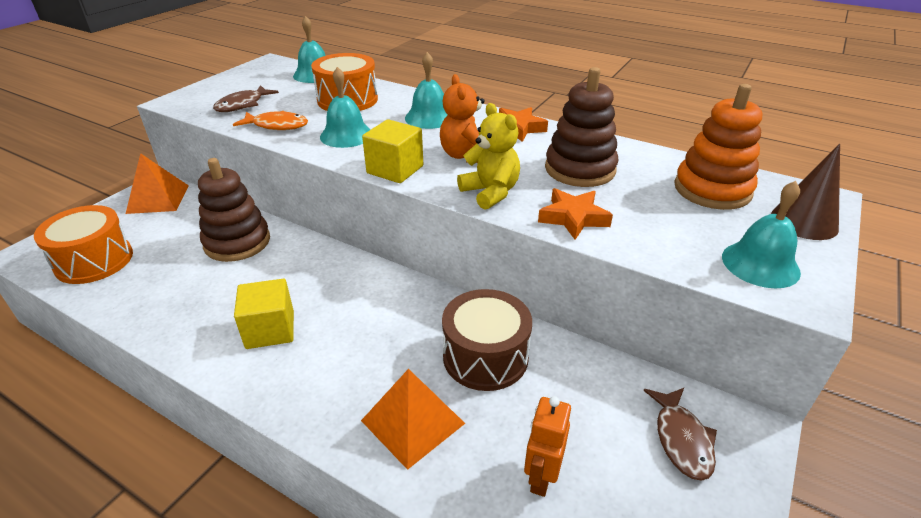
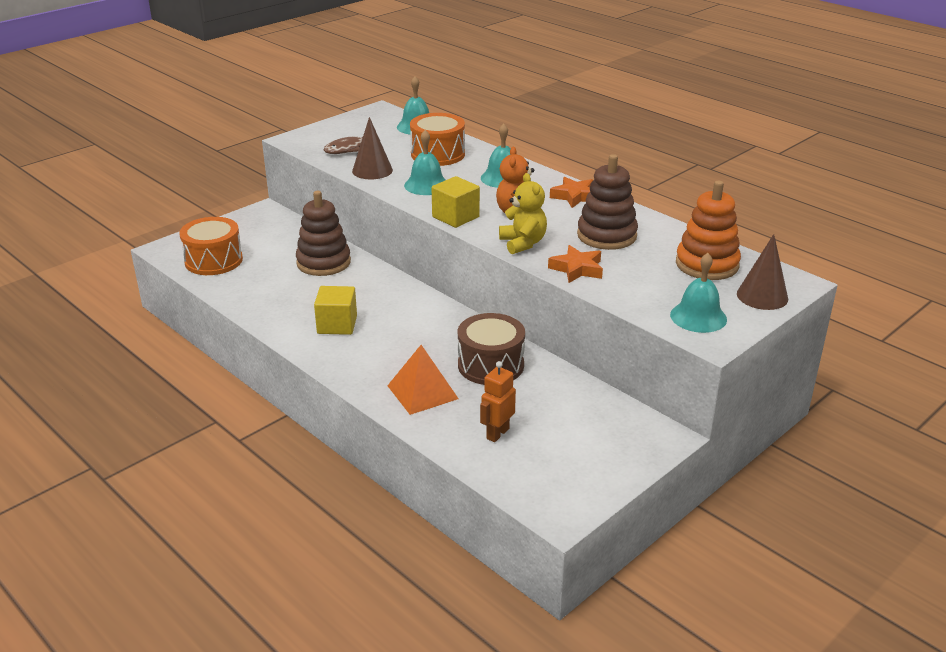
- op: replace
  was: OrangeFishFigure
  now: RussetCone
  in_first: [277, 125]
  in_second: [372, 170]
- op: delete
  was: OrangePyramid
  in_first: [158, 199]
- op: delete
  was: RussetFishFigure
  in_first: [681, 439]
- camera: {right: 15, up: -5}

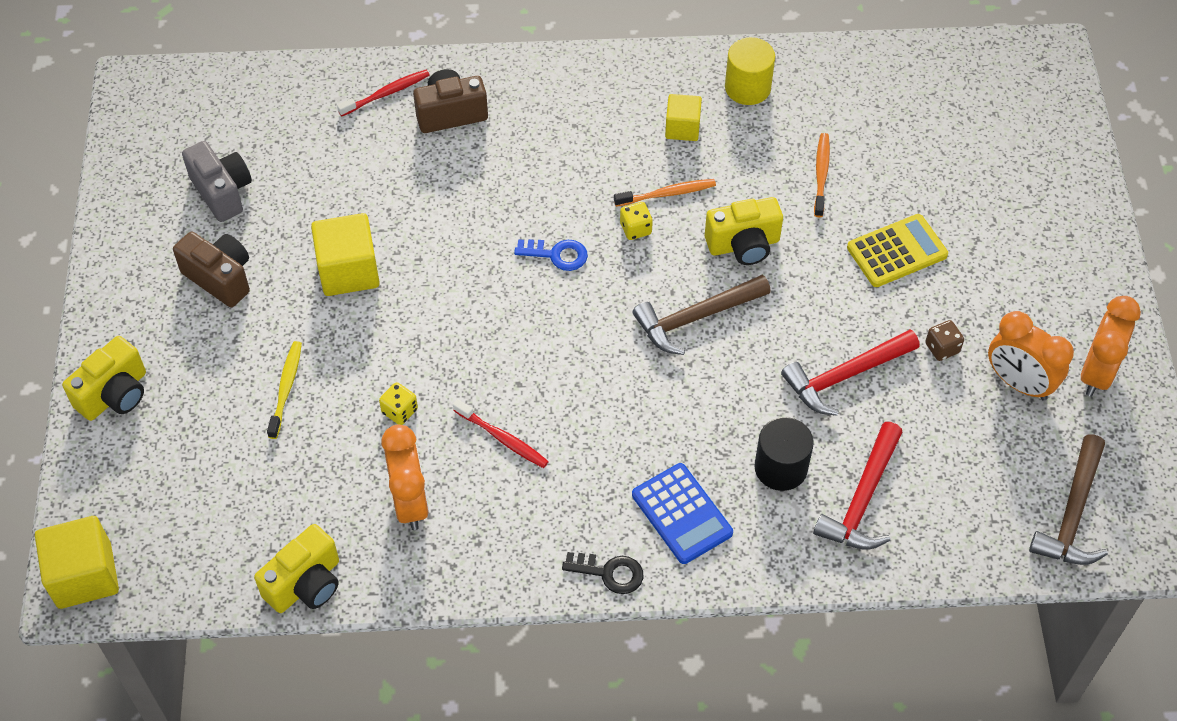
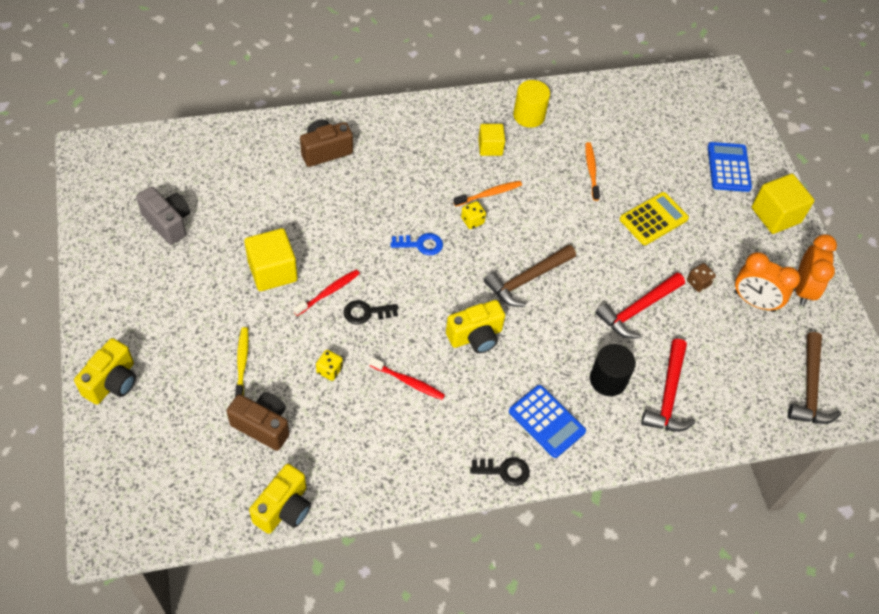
- op: move
  was: RedToothBrush
  in_first: [386, 93]
  in_second: [328, 292]
- op: move
  was: YellowCompactCamera
  in_first: [743, 245]
  in_second: [475, 336]
- op: move
  was: RussetCompactCamera
  in_first: [220, 278]
  in_second: [262, 426]
- op: delete
  was: OrangeAlarmClock
  in_first: [410, 502]
- op: move
  was: YellowCube
  in_first: [84, 575]
  in_second: [775, 215]
- op: insert
  now: CobaltCalculator
  in_second: [728, 167]
- op: insert
  now: EbonyKey
  in_second: [366, 313]
- camera: {right: -15, up: 0}

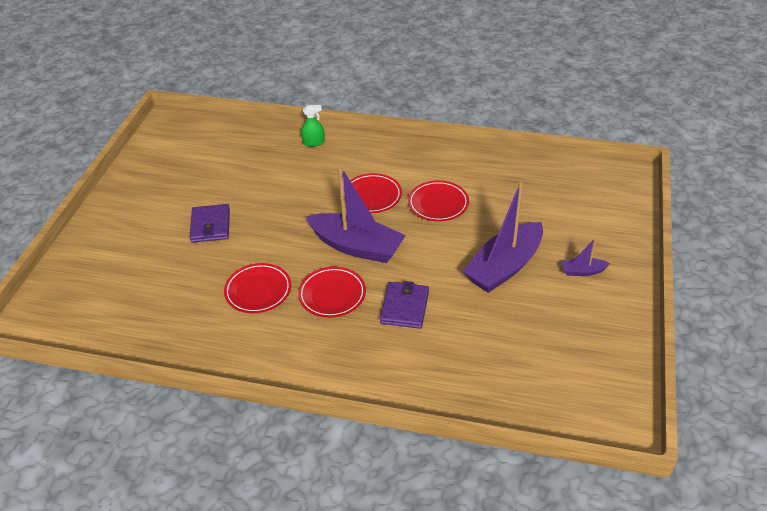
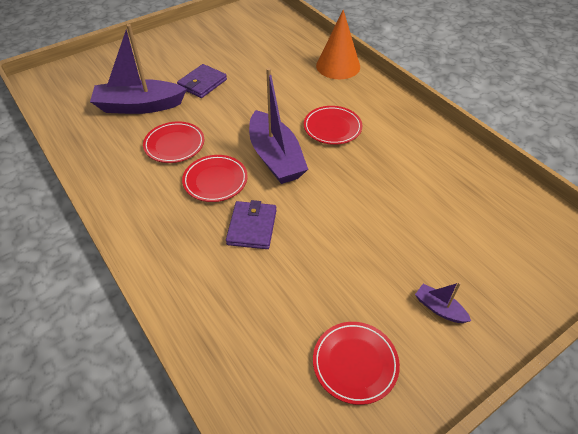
- op: replace
  was: LeafGreenSprayCleaner
  now: OrangeCone
  in_first: [313, 142]
  in_second: [338, 66]
- op: move
  was: RedDinnerPlate
  in_first: [438, 204]
  in_second: [355, 363]
- op: move
  was: VioletToyBoat
  in_first: [504, 267]
  in_second: [139, 106]
- op: rotate
  was: VioletCardWallet
  in_first: [405, 307]
  in_second: [252, 227]
  clockwise: -45
- camera: {right: 40, up: 5}

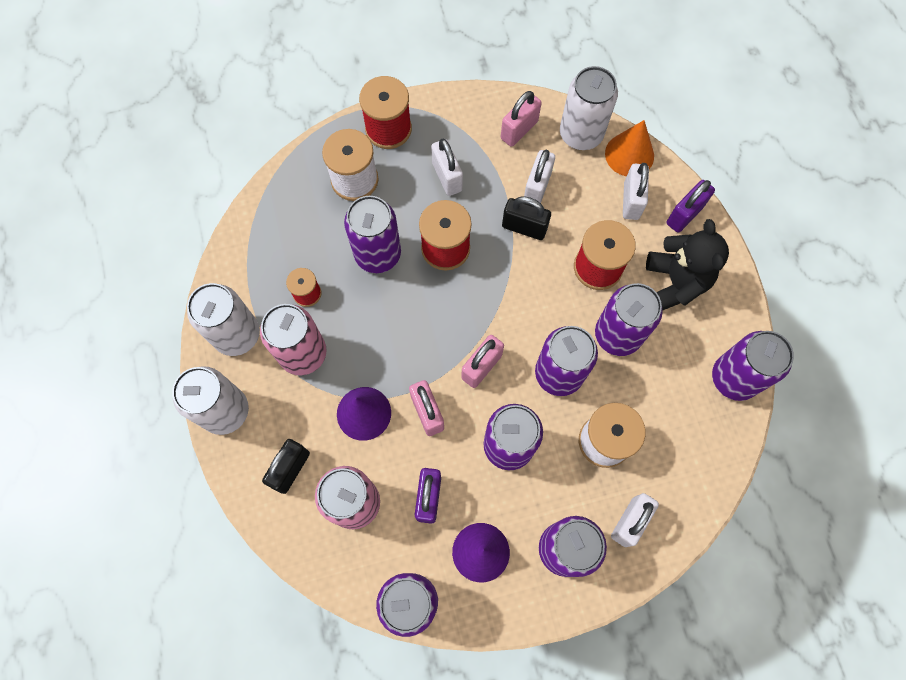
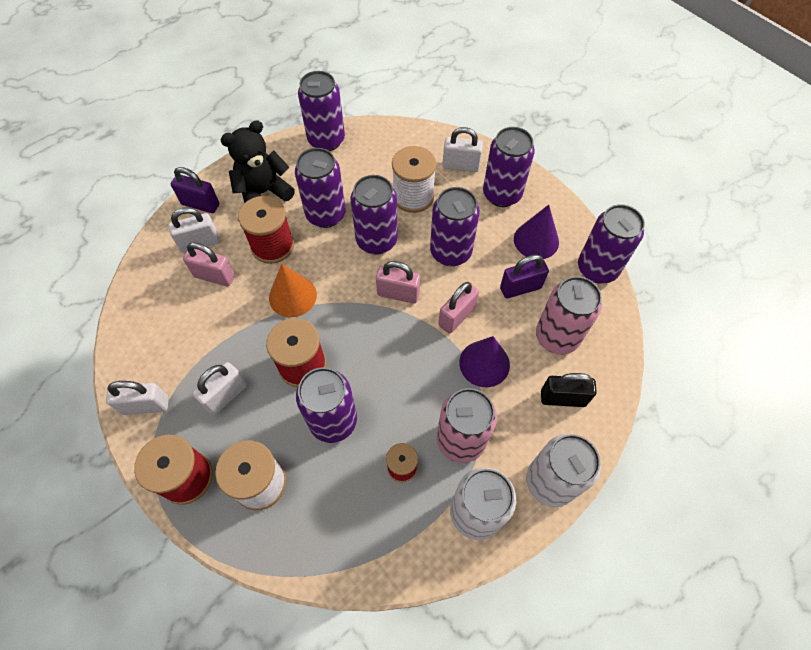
- op: delete
  was: PureWhiteCan
  in_first: [581, 134]
- op: move
  was: PinkLock
  in_first: [519, 130]
  in_second: [214, 276]
- op: move
  was: OrangeCone
  in_first: [629, 154]
  in_second: [292, 296]
- op: move
  was: PureWhiteLock
  in_first: [537, 187]
  in_second: [146, 405]
- op: delete
  was: EbonyLock
  in_first: [524, 227]
- camera: {right: -115, up: -10}

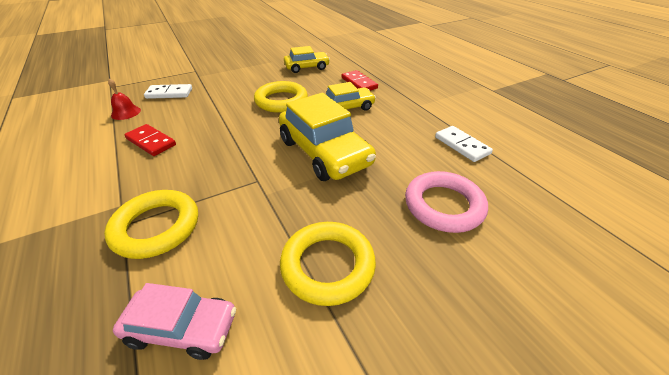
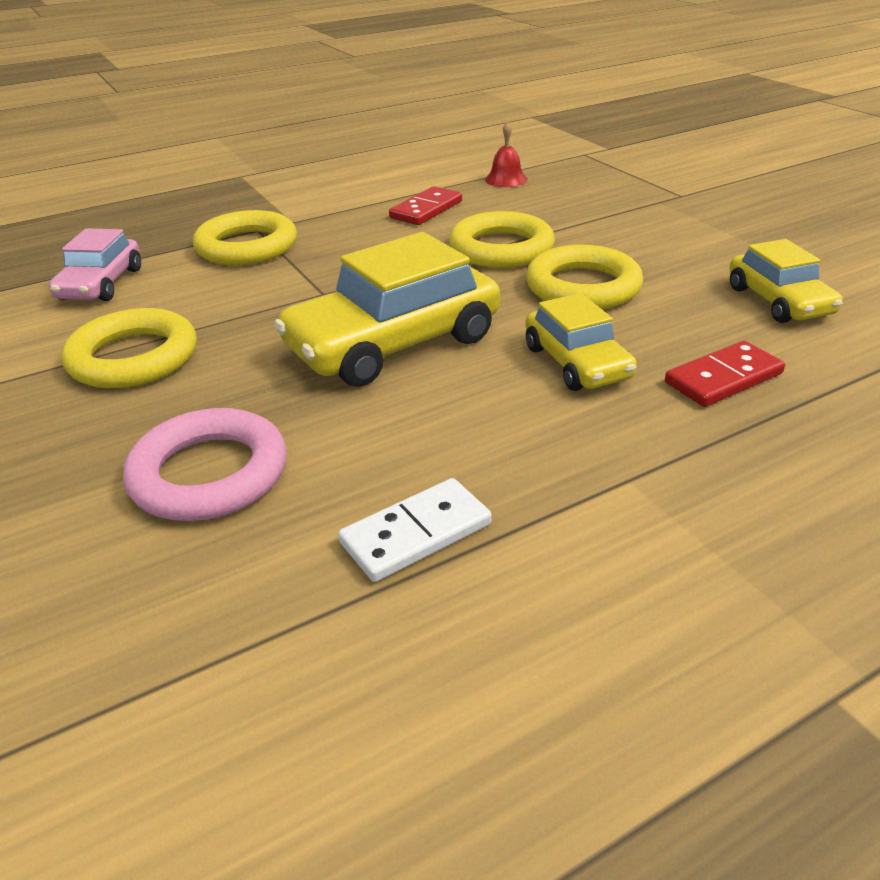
- op: delete
  was: PureWhiteDominoPiece
  in_first: [169, 93]
- op: insert
  now: YellowTorus
  in_second: [501, 248]
- camera: {right: 90, up: -5}

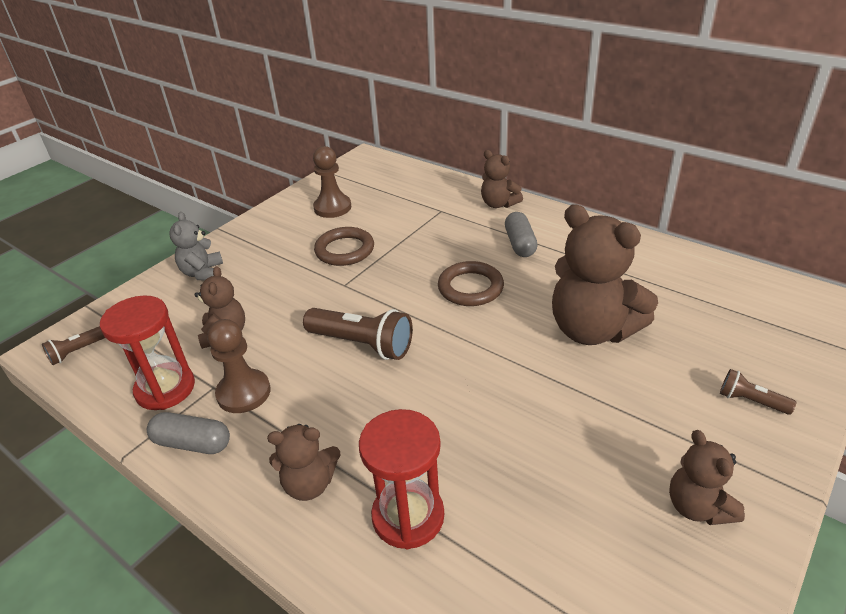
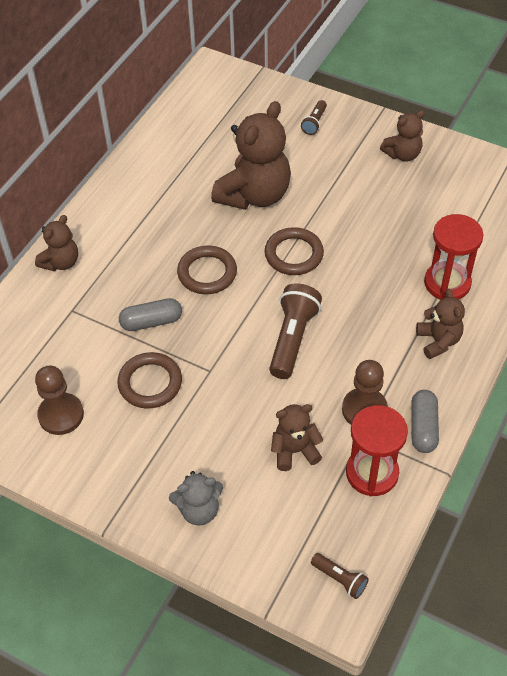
- op: move
  was: GreyPillShape
  in_first: [520, 244]
  in_second: [151, 322]
- op: insert
  now: RussetTorus
  in_second: [294, 254]
- camera: {right: -100, up: 15}

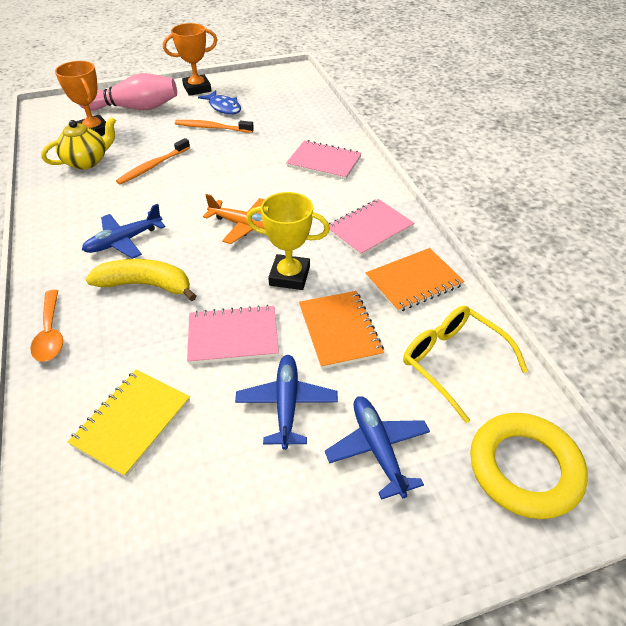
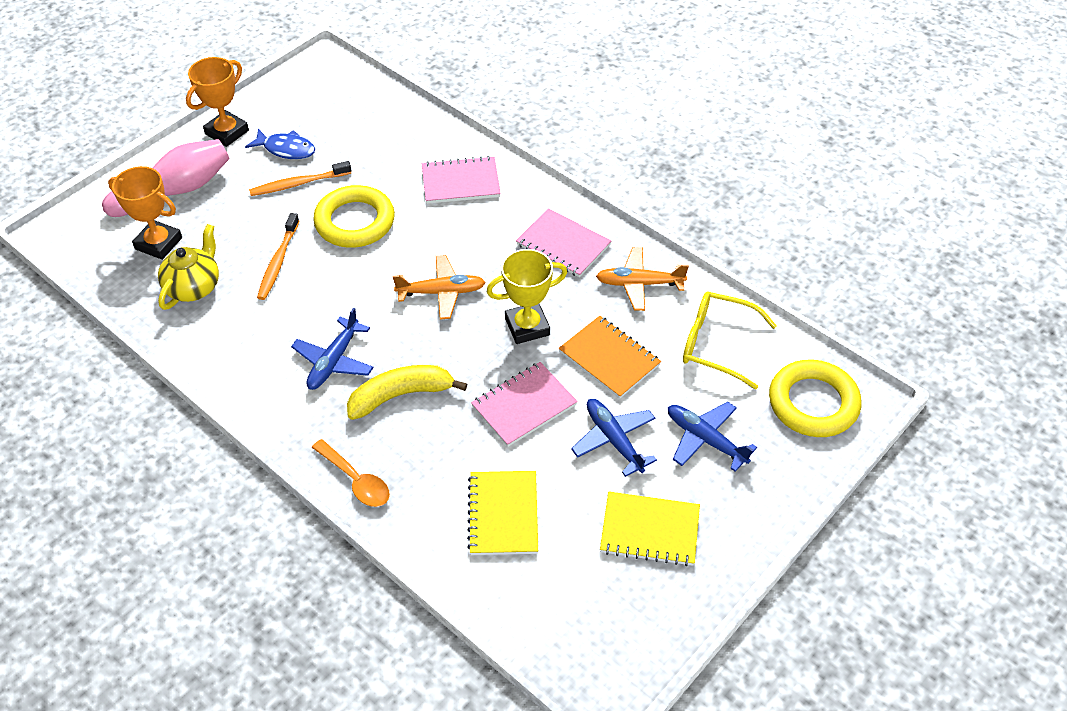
- op: rotate
  was: PinkNotepad
  in_first: [369, 229]
  in_second: [563, 245]
  clockwise: -75
- op: replace
  was: OrangeNotepad
  now: OrangeAeroplane
  in_first: [413, 281]
  in_second: [639, 284]
- op: insert
  now: YellowTorus
  in_second: [355, 222]
- op: insert
  now: YellowNotepad
  in_second: [649, 530]
- camera: {right: -30, up: 5}

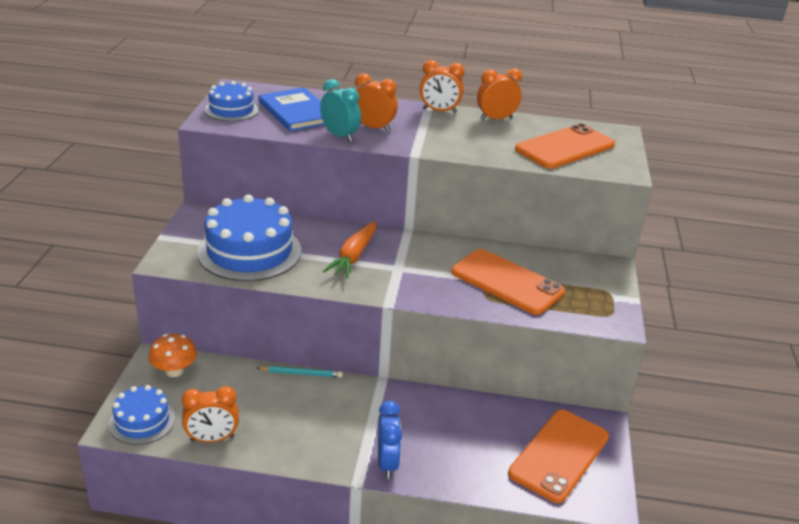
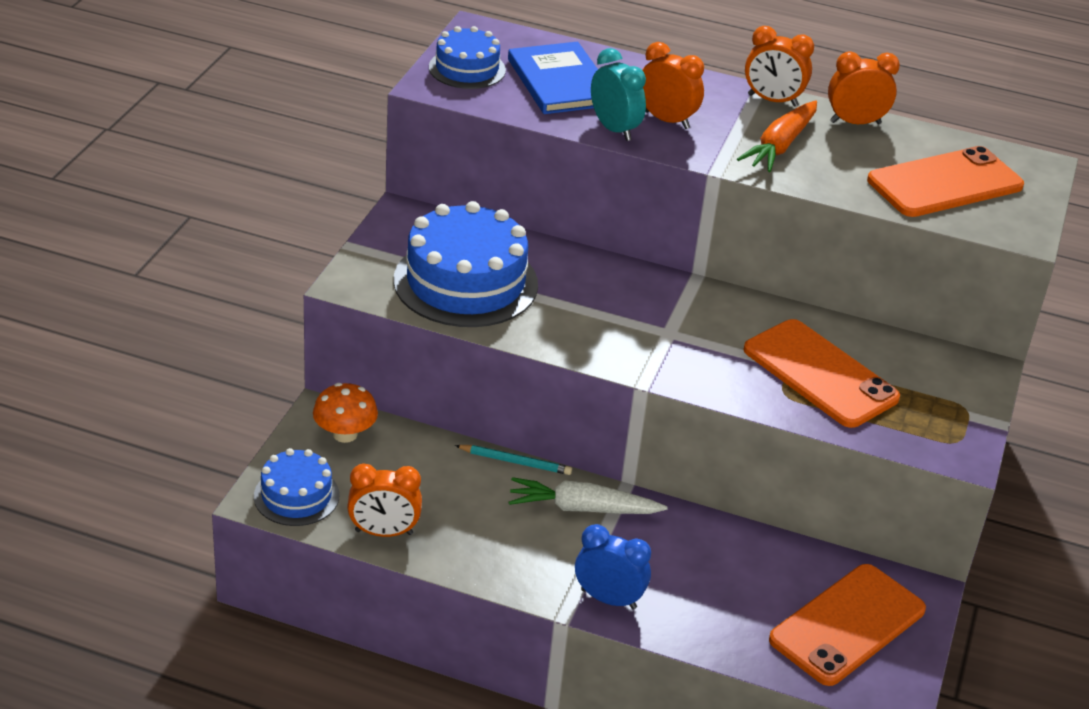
- op: move
  was: OrangeRootVegetable
  in_first: [354, 256]
  in_second: [780, 146]
- op: rotate
  was: CobaltAlarmClock
  in_first: [387, 463]
  in_second: [608, 599]
  clockwise: -75
- op: insert
  now: PureWhiteRootVegetable
  in_second: [583, 508]
- camera: {right: 10, up: 5}

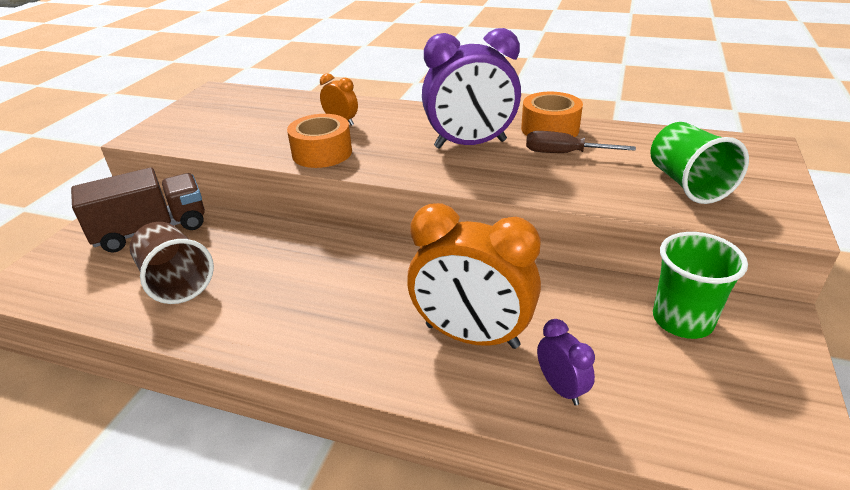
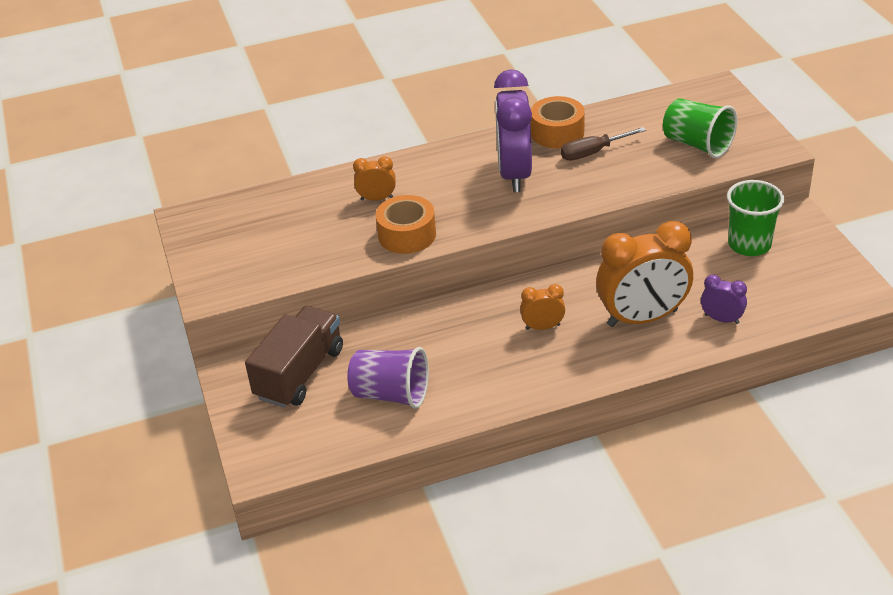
- op: rotate
  was: VioletAlarmClock
  in_first: [470, 144]
  in_second: [514, 174]
  clockwise: 135
- op: recolor
  was: RussetBeaker
  now: VioletBeaker
  in_first: [176, 281]
  in_second: [391, 394]
- op: insert
  now: OrangeAlarmClock
  in_second: [542, 327]
- camera: {right: -35, up: 5}

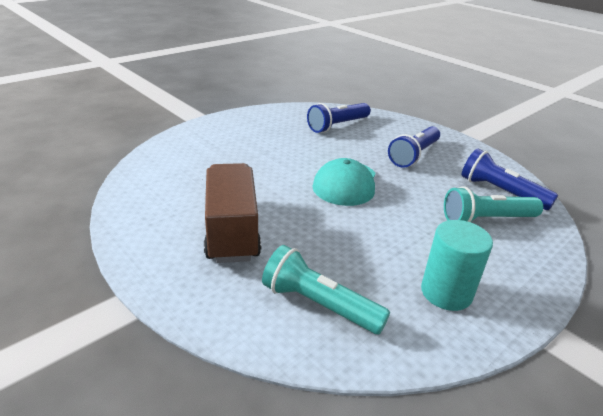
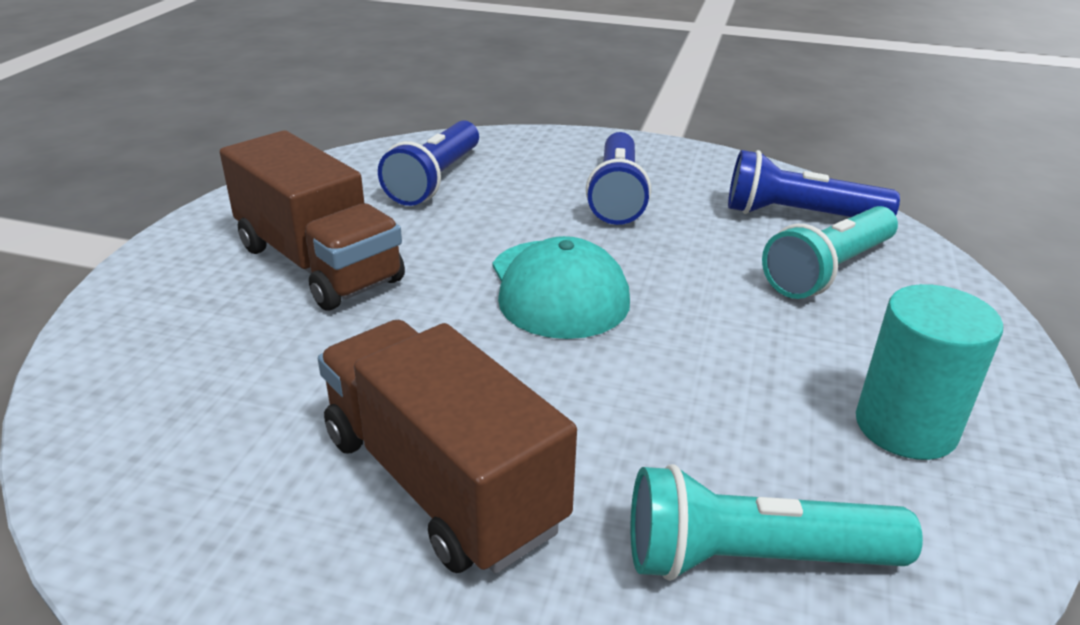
- op: insert
  now: RussetTruck
  in_second: [318, 263]
- camera: {right: -30, up: 0}

